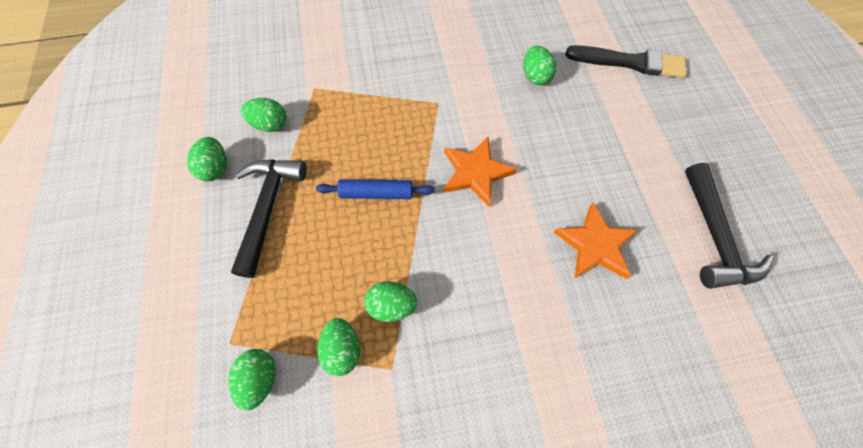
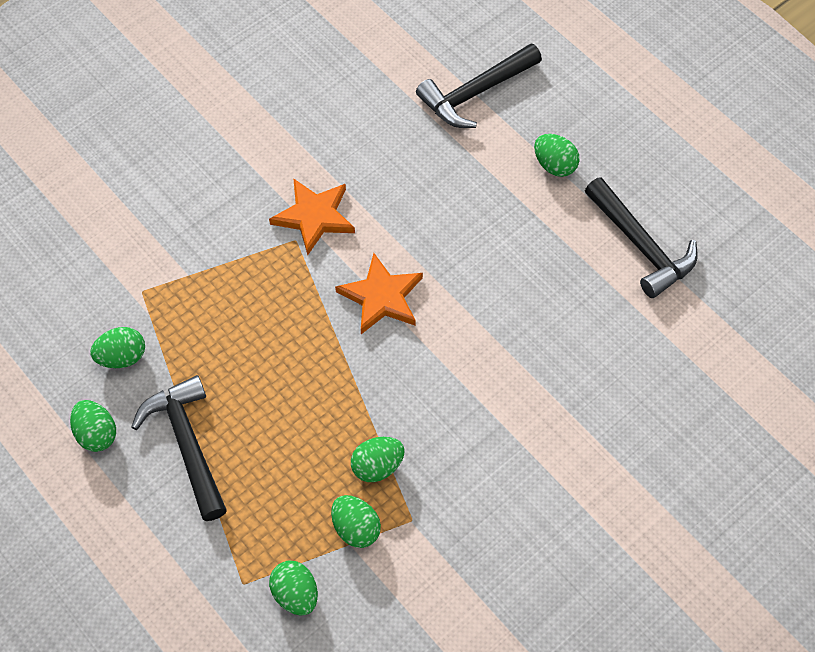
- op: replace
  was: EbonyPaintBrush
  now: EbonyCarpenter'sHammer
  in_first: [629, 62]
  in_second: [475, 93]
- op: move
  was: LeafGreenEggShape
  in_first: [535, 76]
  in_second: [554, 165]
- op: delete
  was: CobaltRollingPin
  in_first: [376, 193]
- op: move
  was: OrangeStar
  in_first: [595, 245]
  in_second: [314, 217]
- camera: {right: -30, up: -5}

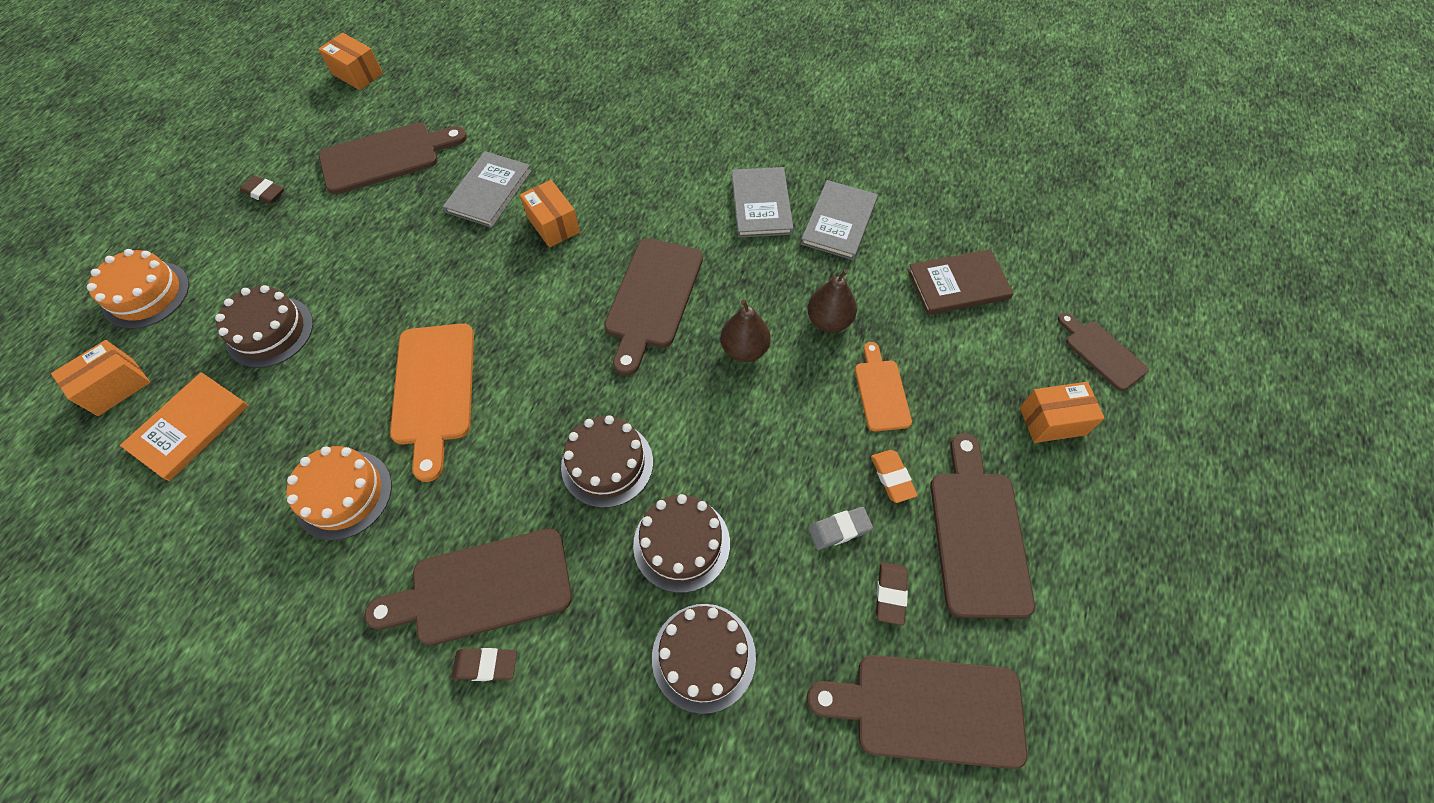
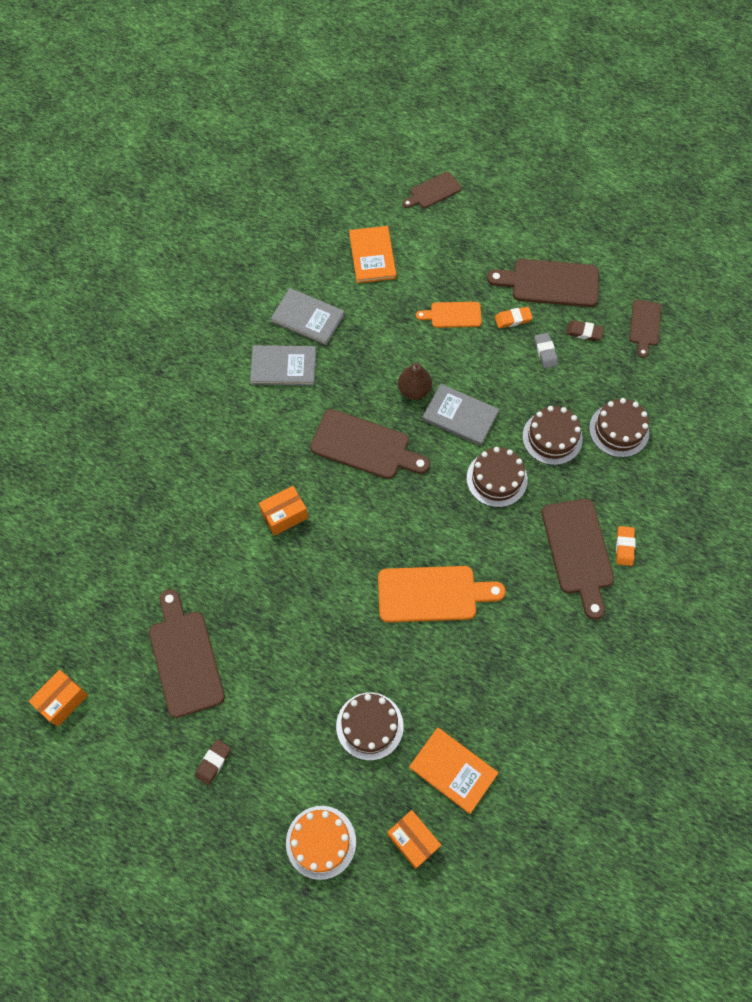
- op: move
  was: GreyHardcover
  in_first: [489, 191]
  in_second: [460, 416]
- op: recolor
  was: RussetHardcover
  now: OrangeHardcover
  in_first: [958, 284]
  in_second: [372, 256]
- op: delete
  was: RussetPearFruit
  in_first: [829, 321]
- op: delete
  was: OrangeBox
  in_first: [1052, 421]
- op: delete
  was: OrangeGateau
  in_first: [344, 494]
- op: recolor
  was: RussetPencilEraser
  now: OrangePencilEraser
  in_first: [486, 665]
  in_second: [624, 547]
- op: resize
  was: RussetChoppingBoard
  in_first: [928, 709]
  in_second: [644, 325]
  ratio: 0.58
- camera: {right: -85, up: 5}

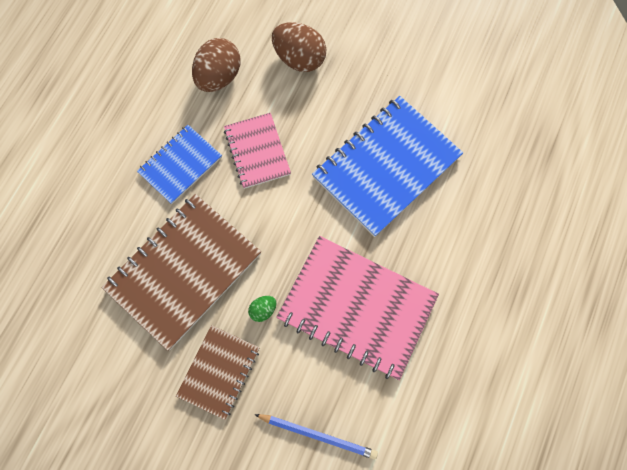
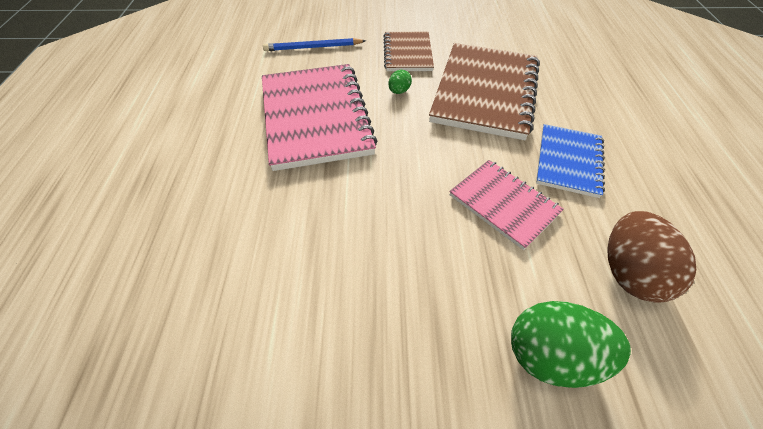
- op: recolor
  was: RussetEggShape
  now: LeafGreenEggShape
  in_first: [299, 58]
  in_second: [552, 356]
- op: delete
  was: CobaltNotepad
  in_first: [386, 167]
- op: rotate
  was: PinkNotepad
  in_first: [357, 307]
  in_second: [315, 117]
  clockwise: 75
- camera: {right: 155, up: -20}

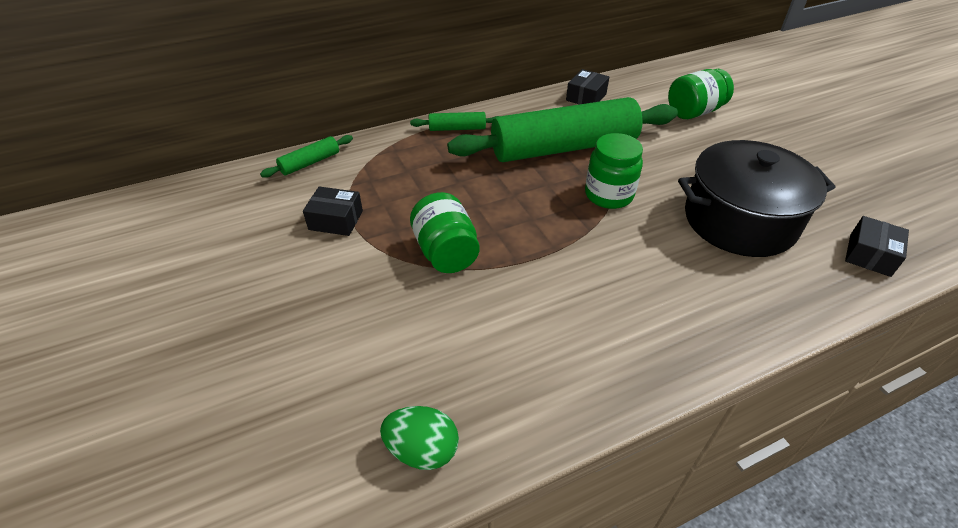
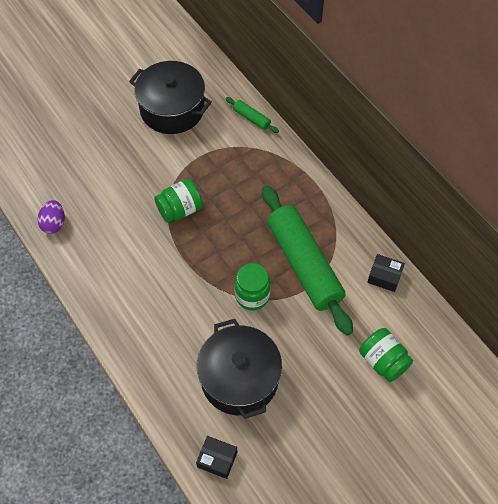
- op: delete
  was: LeafGreenRollingPin
  in_first: [457, 128]
- op: delete
  was: EbonyBox
  in_first: [336, 220]
- op: recolor
  was: LeafGreenEggShape
  now: VioletEggShape
  in_first: [422, 450]
  in_second: [54, 224]
- op: insert
  now: EbonyCookingPot
  in_second: [172, 109]
- camera: {right: 80, up: 15}

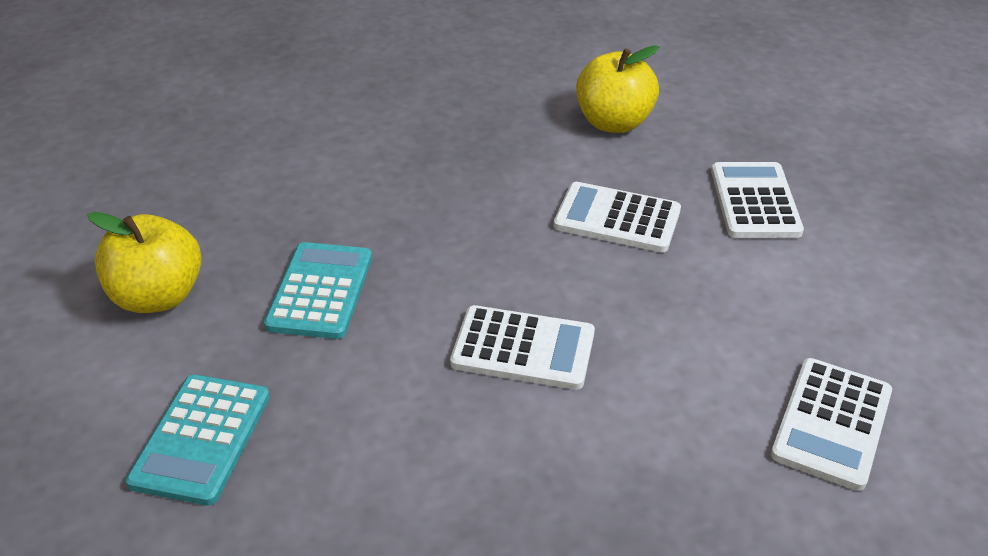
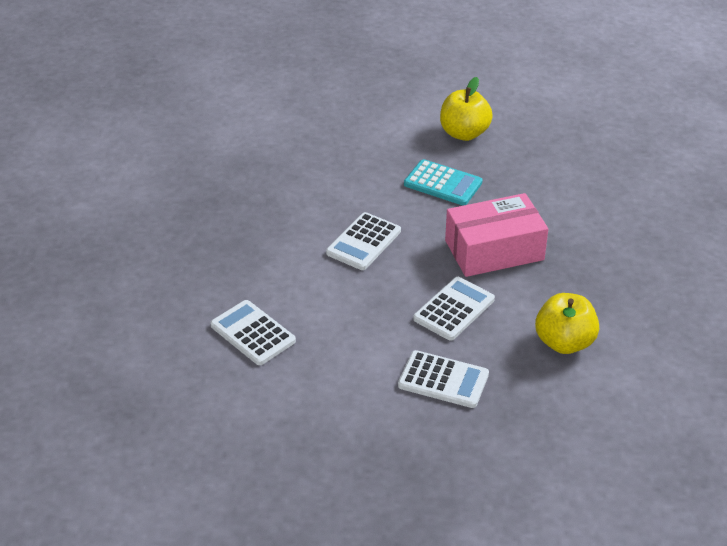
- op: delete
  was: AquaCalculator
  in_first: [202, 439]
- op: insert
  now: PinkBox
  in_second: [494, 250]
- camera: {right: 110, up: 0}

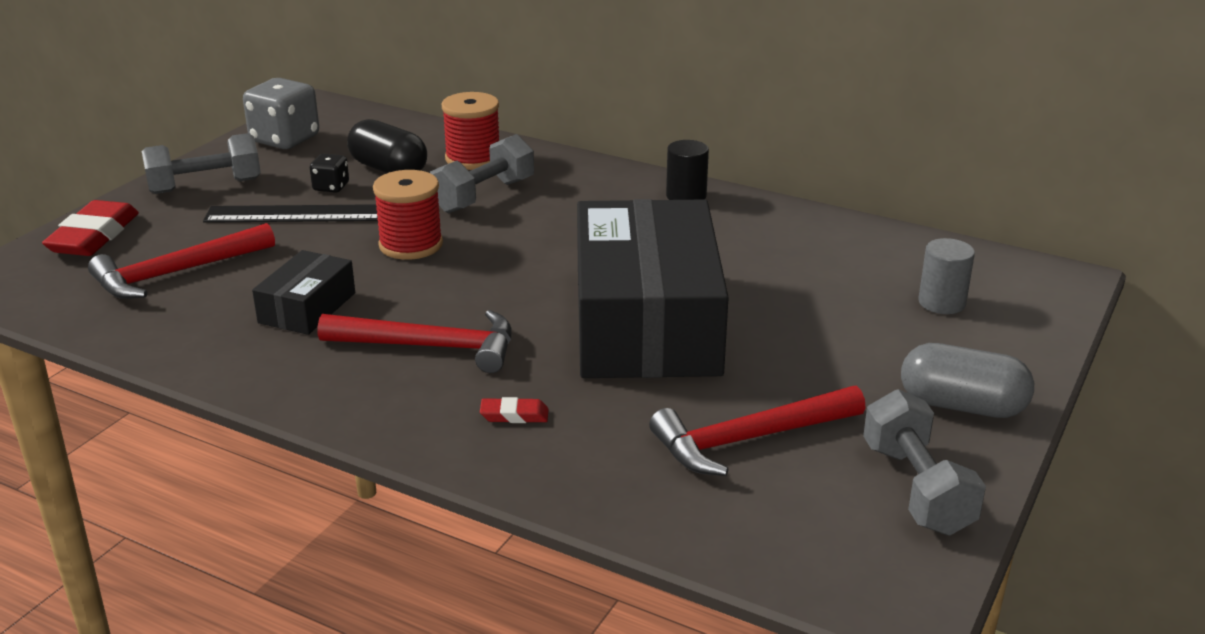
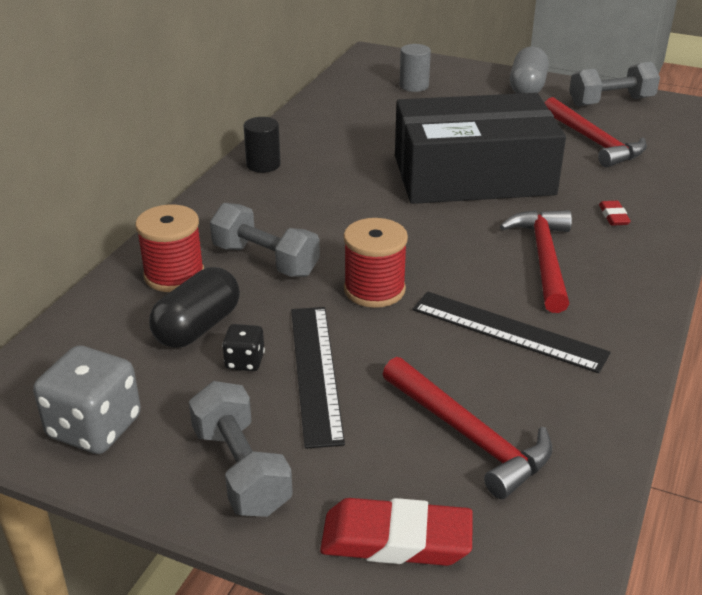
- op: replace
  was: EbonyBox
  now: EbonyMeasuringStick
  in_first: [307, 308]
  in_second: [508, 331]
- camera: {right: -95, up: 5}

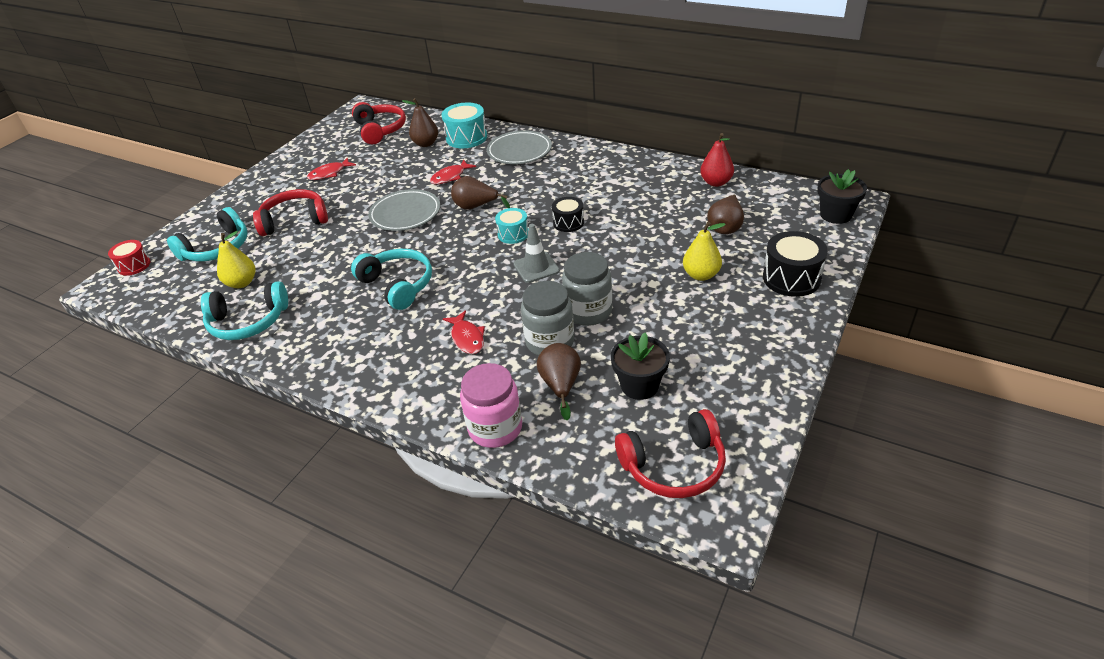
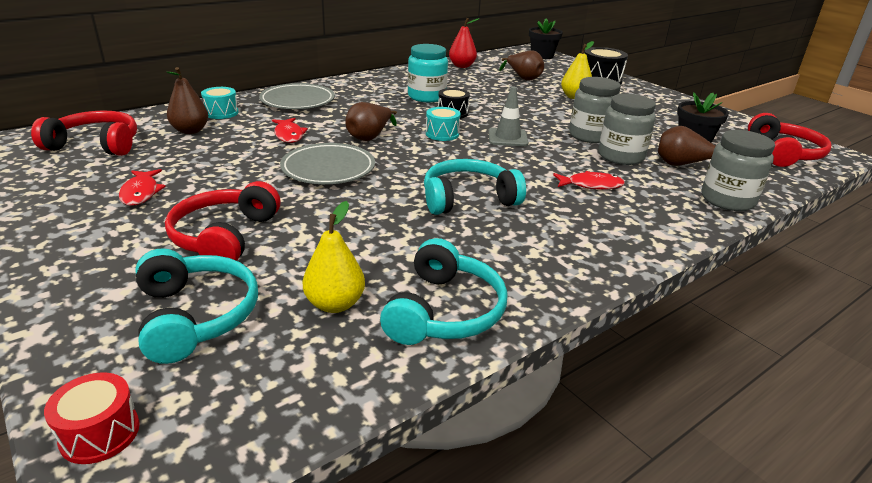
- op: resize
  was: AquaDrum
  in_first: [466, 138]
  in_second: [221, 113]
  ratio: 0.63
- op: recolor
  was: PinkJar
  now: GreyJar
  in_first: [495, 428]
  in_second: [727, 200]
- op: insert
  now: AquaJar
  in_second: [426, 97]
- camera: {right: -70, up: -10}

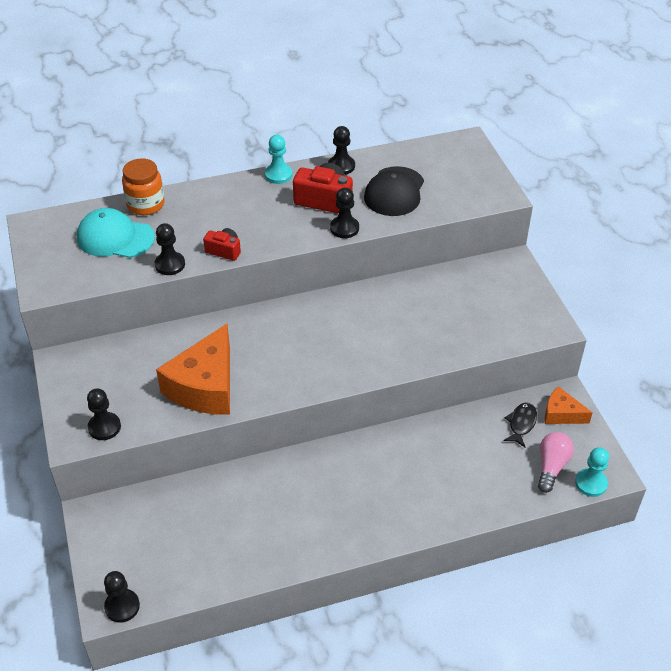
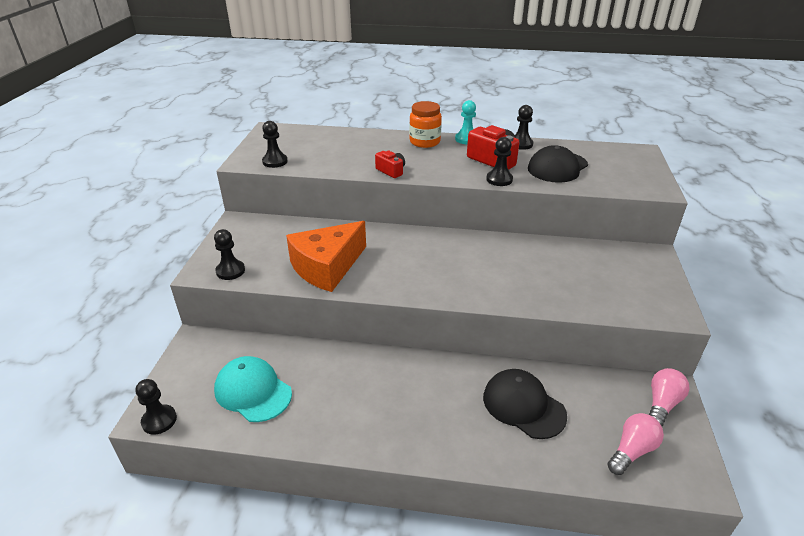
- op: move
  was: OrangeJar
  in_first: [146, 204]
  in_second: [425, 142]
- op: move
  was: AquaCap
  in_first: [115, 238]
  in_second: [253, 391]
- op: move
  was: EbonyGamePawn
  in_first: [170, 264]
  in_second: [275, 161]
- op: replace
  was: OrangePieceOfCheese
  now: PinkLightBulb
  in_first: [561, 414]
  in_second: [662, 404]
- op: delete
  was: EbonyFishFigure
  in_first: [521, 424]
- op: delete
  was: AquaGamePawn
  in_first: [591, 483]
- op: insert
  now: EbonyCap
  in_second: [523, 406]
- camera: {right: 25, up: -10}

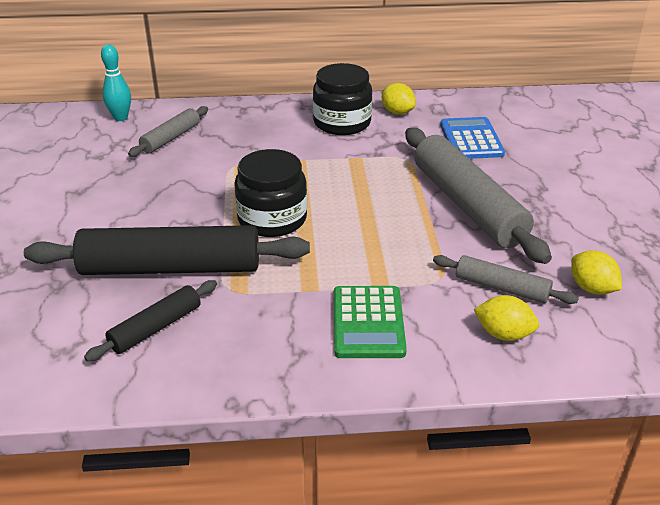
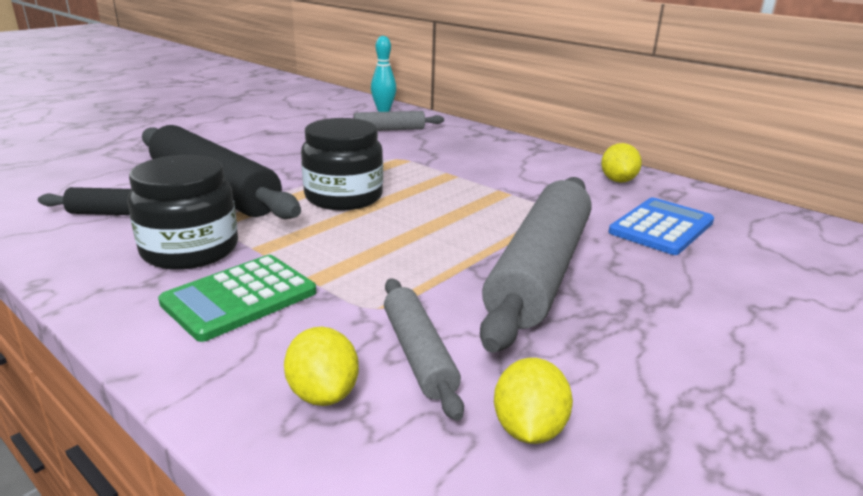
- op: move
  was: EbonyJar
  in_first: [342, 123]
  in_second: [190, 249]
- camera: {right: 45, up: -10}

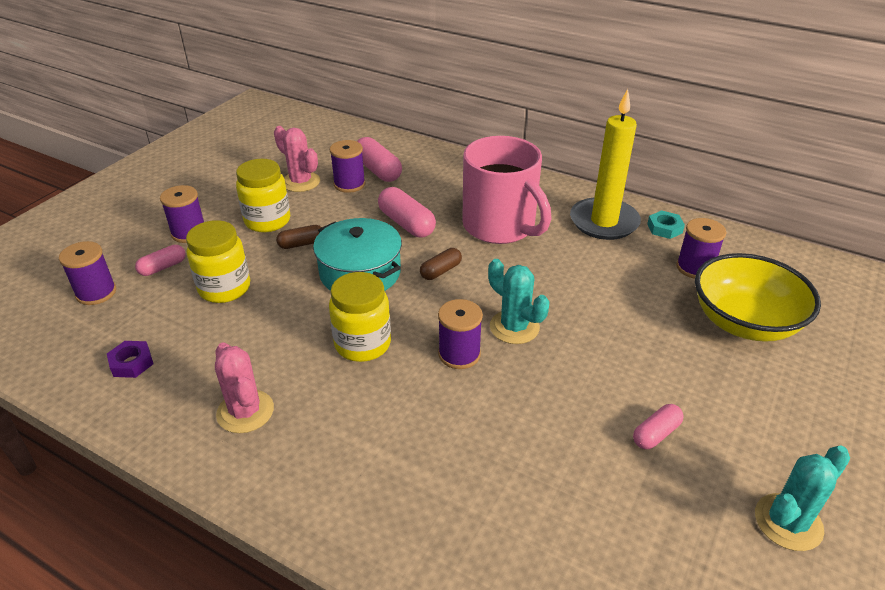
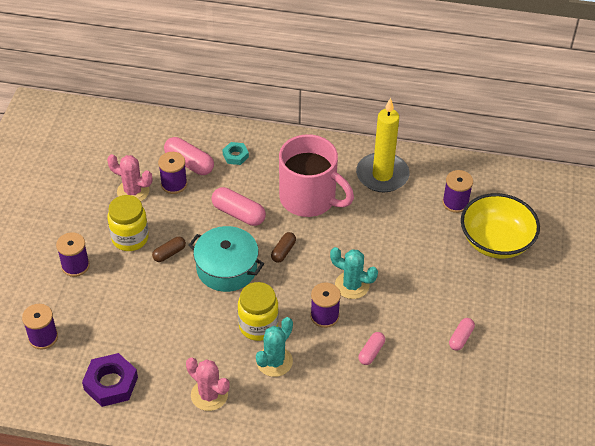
- op: move
  was: AquaNut
  in_first: [664, 228]
  in_second: [235, 156]
- op: delete
  was: YellowJar
  in_first: [224, 288]
- op: move
  was: PinkPillShape
  in_first: [163, 267]
  in_second: [371, 352]
- op: resize
  was: VioletNut
  in_first: [131, 363]
  in_second: [111, 383]
  ratio: 1.75
- op: move
  was: AquaCactus
  in_first: [788, 522]
  in_second: [274, 361]
- camera: {right: -20, up: 10}

